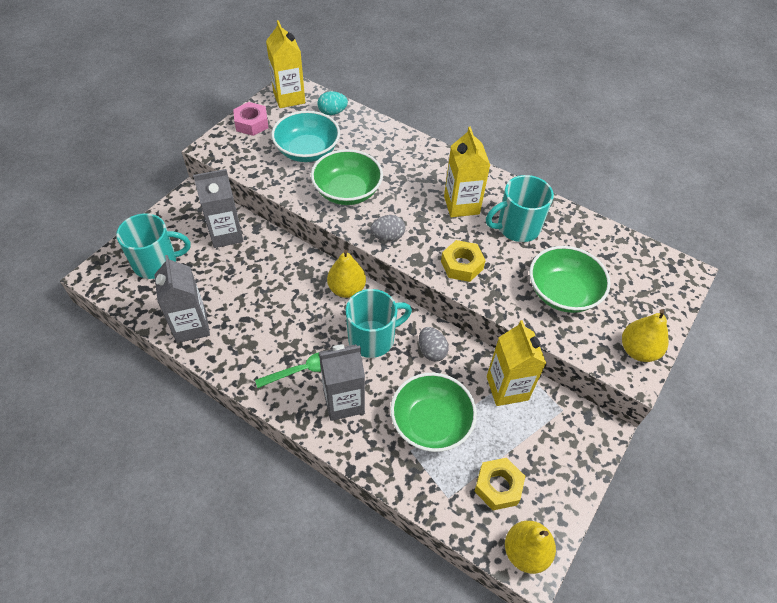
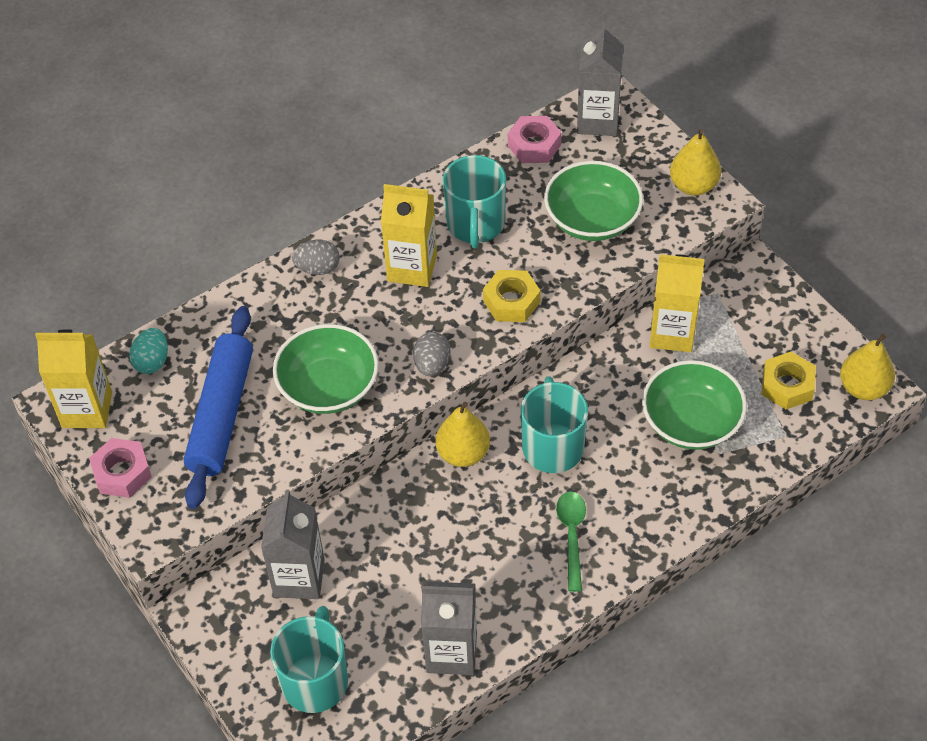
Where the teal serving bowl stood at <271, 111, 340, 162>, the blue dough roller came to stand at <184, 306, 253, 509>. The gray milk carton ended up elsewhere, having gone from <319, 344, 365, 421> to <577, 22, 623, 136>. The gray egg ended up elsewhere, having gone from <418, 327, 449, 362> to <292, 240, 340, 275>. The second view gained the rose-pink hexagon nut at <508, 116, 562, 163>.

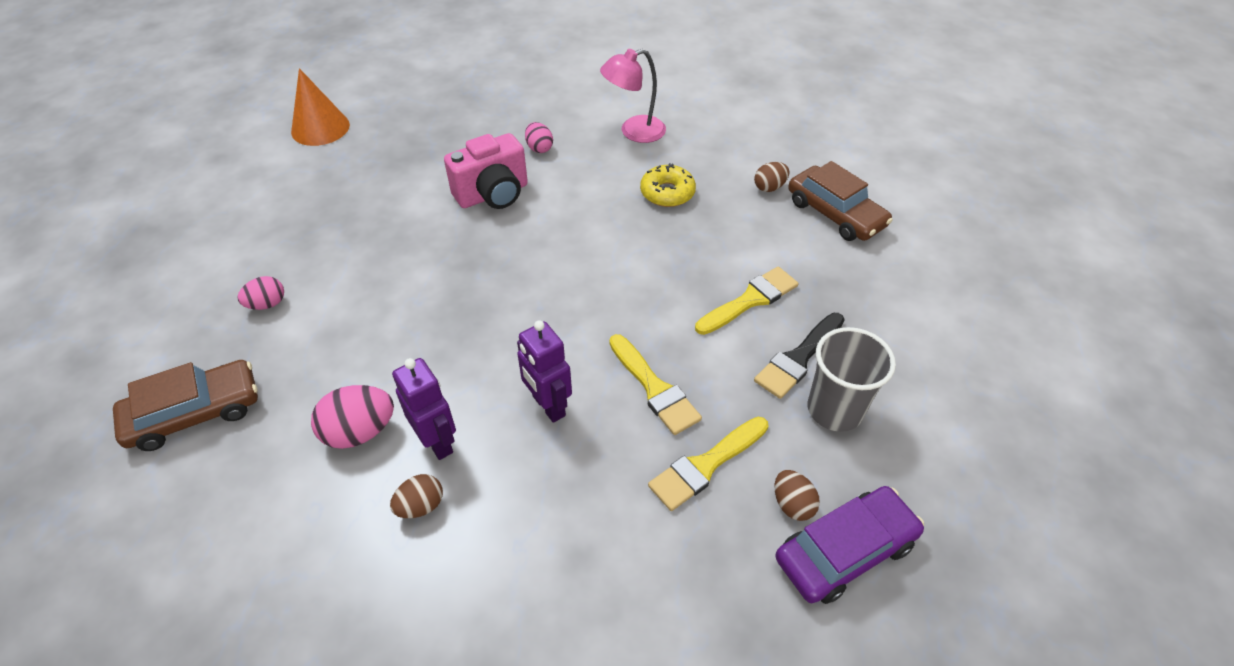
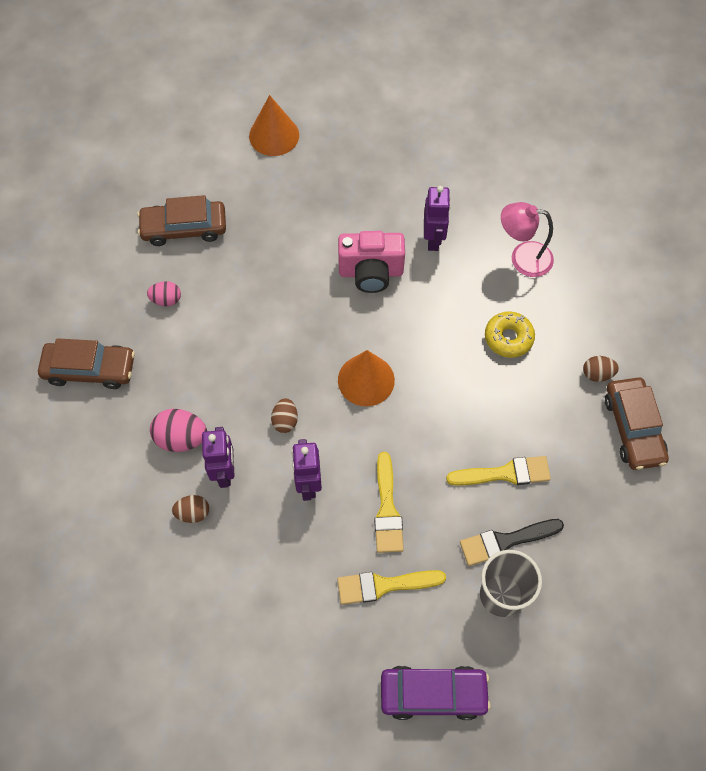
Where the rose-pink egg stood at <525, 122, 553, 153>, the violet toy robot came to stand at <424, 186, 451, 251>. The brown egg ended up elsewhere, having gone from <775, 470, 820, 521> to <271, 398, 298, 433>. The second view gained the brown toy car at <137, 195, 226, 246>. The second view gained the orange cone at <338, 350, 395, 406>.

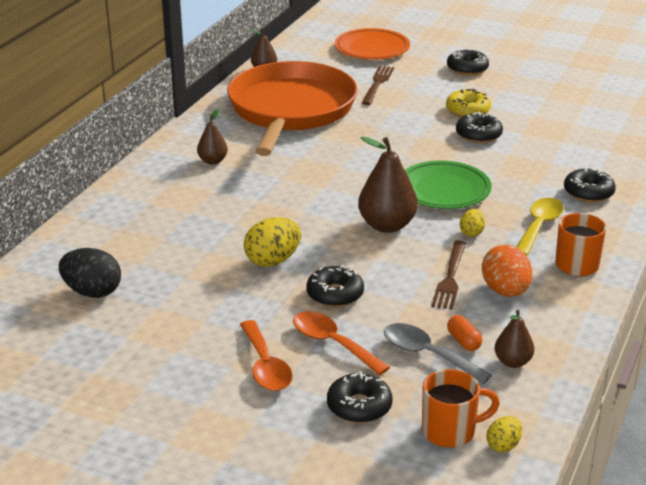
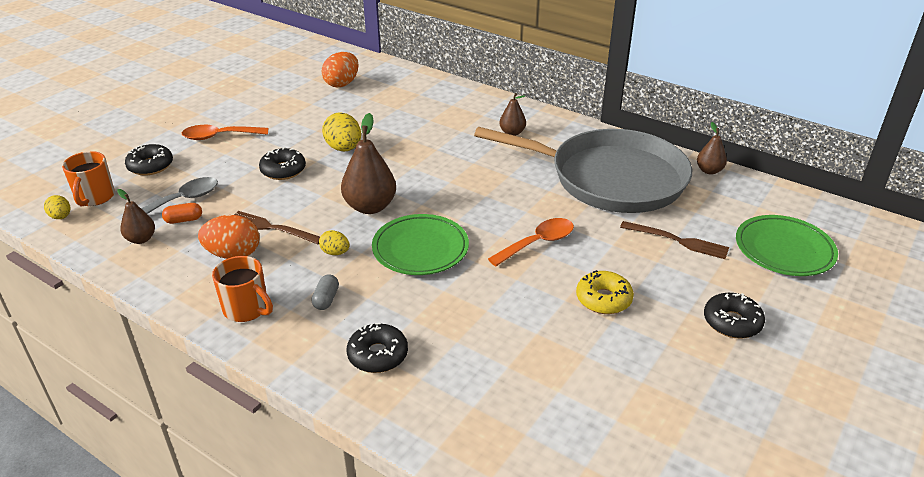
What was the black egg at <59, 248, 121, 298> turned into the orange egg at <322, 52, 358, 87>. What was the orange pan at <227, 61, 358, 156> turned into the gray pan at <474, 127, 692, 213>. The orange spoon ended up elsewhere, having gone from <293, 311, 390, 376> to <488, 218, 574, 266>. What was the orange flat dish at <335, 28, 410, 60> turned into the leaf-green flat dish at <736, 215, 838, 276>. The second view lost the black donut at <456, 112, 503, 143>. Where the yellow spoon stood at <517, 198, 564, 256>, the gray pill shape came to stand at <311, 274, 339, 310>.

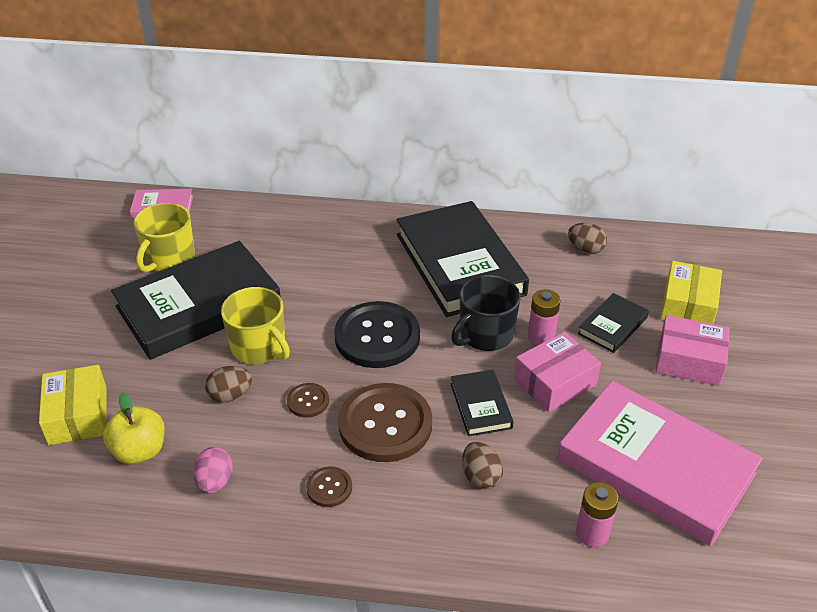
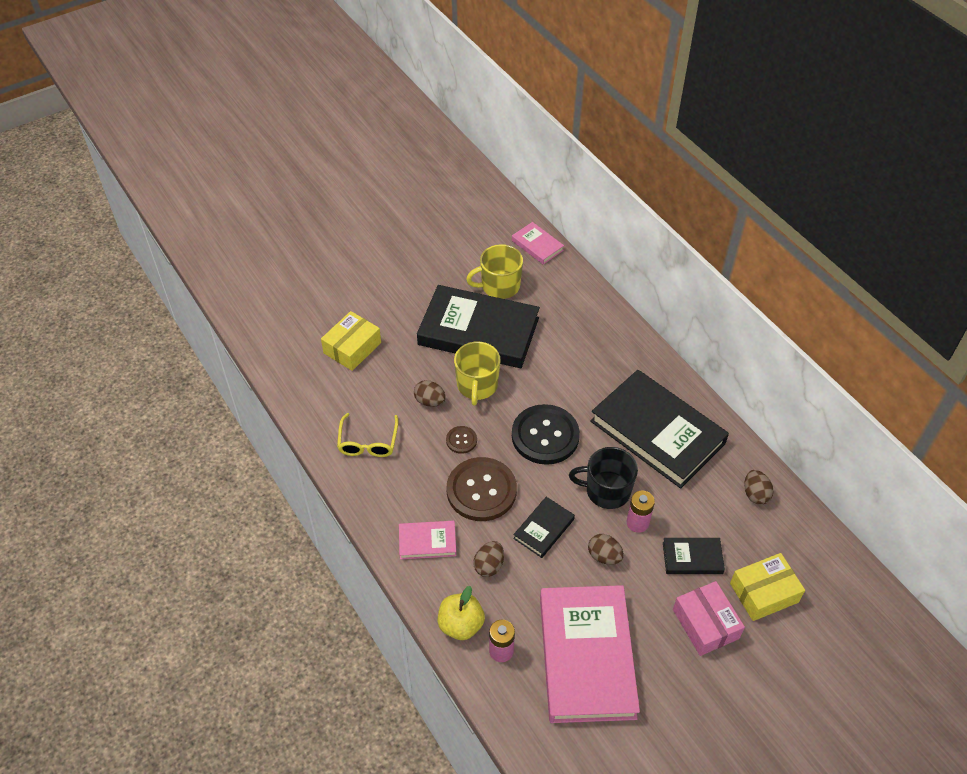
The yellow apple fruit ended up elsewhere, having gone from <103, 393, 165, 464> to <438, 586, 485, 640>. Where the rose-pink egg stood at <193, 447, 233, 494>, the yellow spectacles came to stand at <337, 413, 399, 457>. The second view lost the brown shirt button at <306, 467, 352, 507>. The black hardcover at <397, 201, 529, 317> ended up facing another way, 75 degrees counterclockwise from before. Where the rose-pink parcel stood at <514, 331, 601, 412>, the brown egg came to stand at <588, 534, 624, 565>. The second view gained the rose-pink hardcover at <399, 521, 456, 560>.

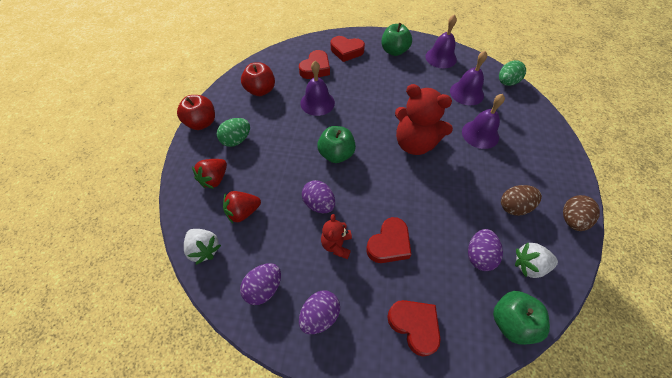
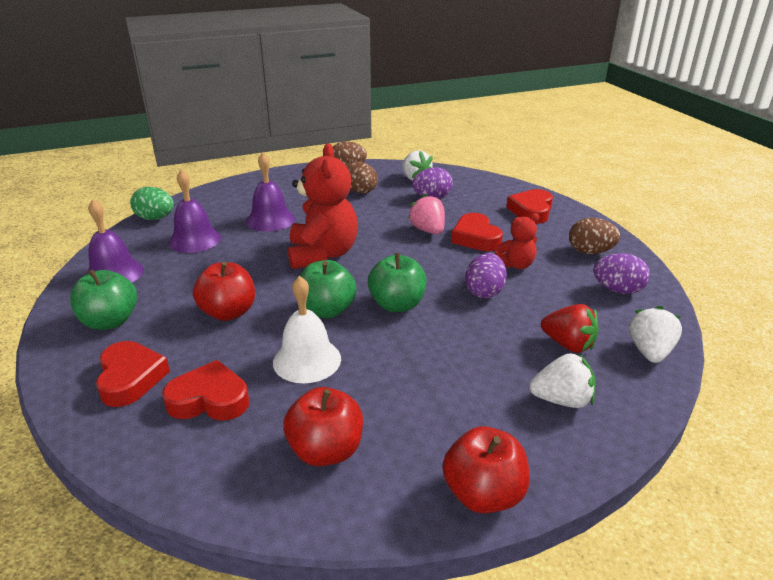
What was the crimson berry at <192, 159, 227, 189> turned into the snow-white berry at <529, 353, 595, 408>. The second view lost the leaf-green egg at <217, 118, 250, 147>. What was the violet egg at <299, 290, 340, 334> turned into the brown egg at <569, 218, 620, 254>. What was the violet hand bell at <300, 61, 335, 116> turned into the snow-white hand bell at <273, 276, 341, 383>. The crimson heart at <366, 217, 412, 263> ended up facing another way, 120 degrees counterclockwise from before. The leaf-green apple fruit ended up elsewhere, having gone from <493, 291, 550, 345> to <300, 260, 357, 319>. The second view gained the crimson apple fruit at <193, 262, 255, 321>. The second view gained the rose-pink berry at <408, 194, 445, 234>.

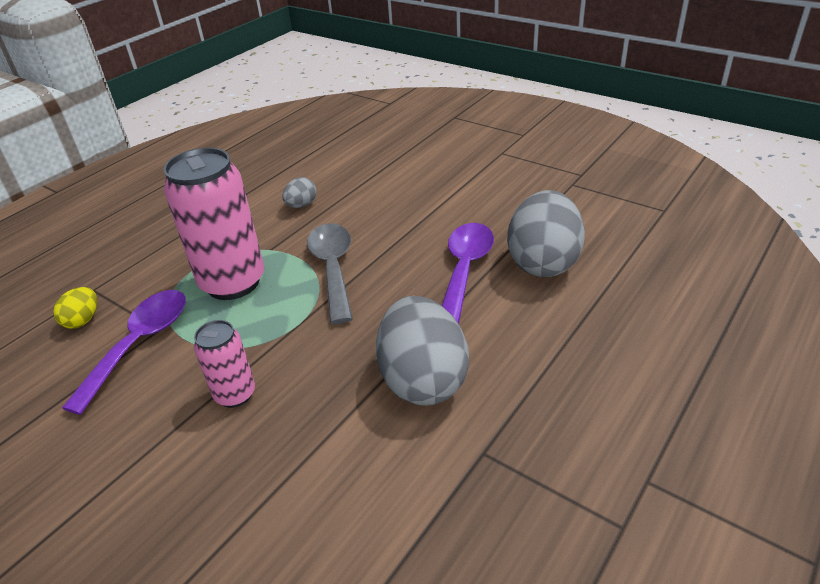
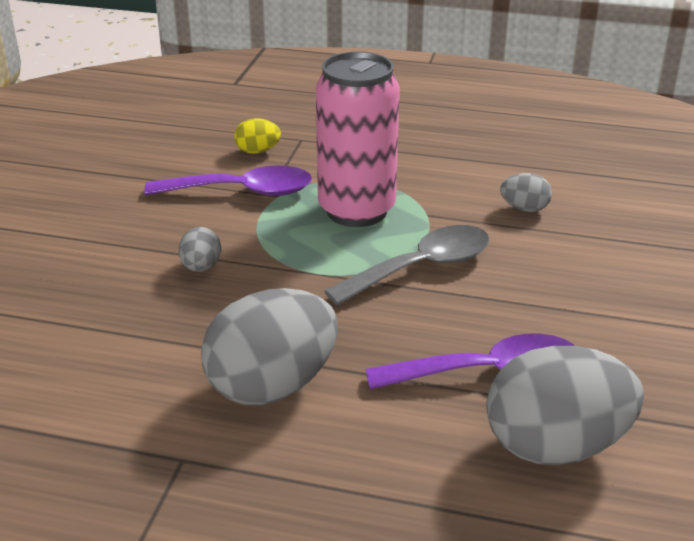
Where the rose-pink soda can stood at <194, 320, 255, 408>, the gray egg came to stand at <179, 227, 221, 272>.

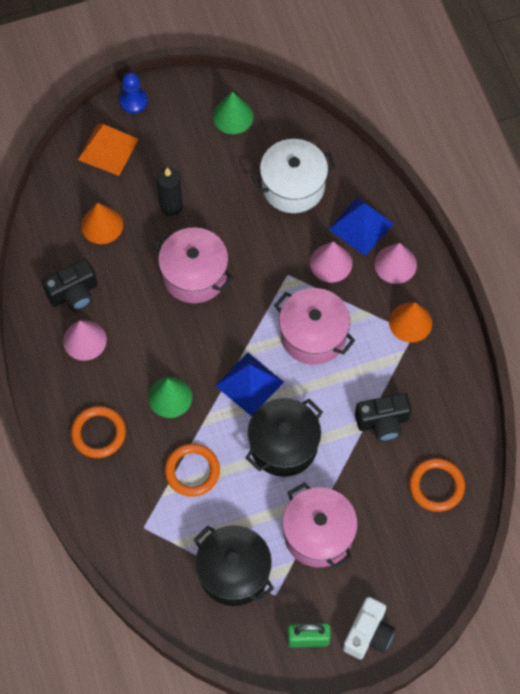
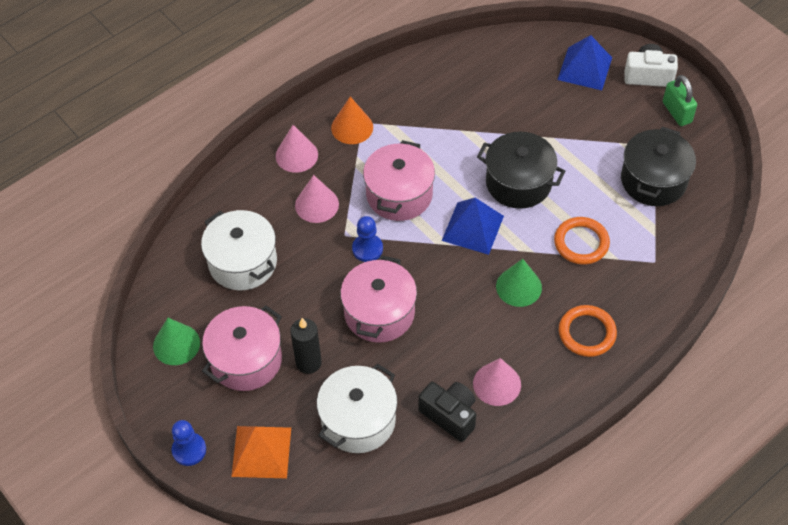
Where the orange cone stood at <81, 203, 123, 244>, the snow-white cooking pot came to stand at <317, 364, 397, 453>. The rose-pink cooking pot ended up elsewhere, having gone from <282, 482, 358, 569> to <202, 306, 282, 391>. The blue solid pyramid ended up elsewhere, having gone from <328, 198, 394, 256> to <557, 35, 612, 90>. The second view lost the black photo camera at <355, 393, 411, 441>. The second view lost the orange hoop at <409, 458, 465, 512>. The second view gained the blue pawn at <352, 216, 383, 262>.

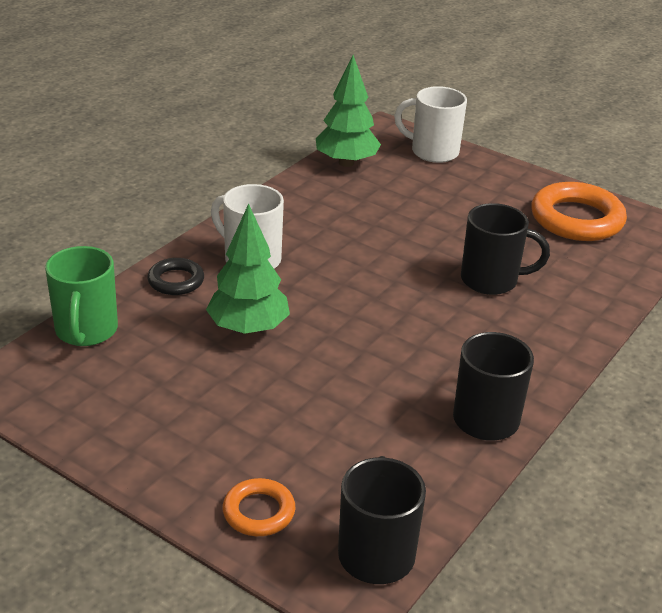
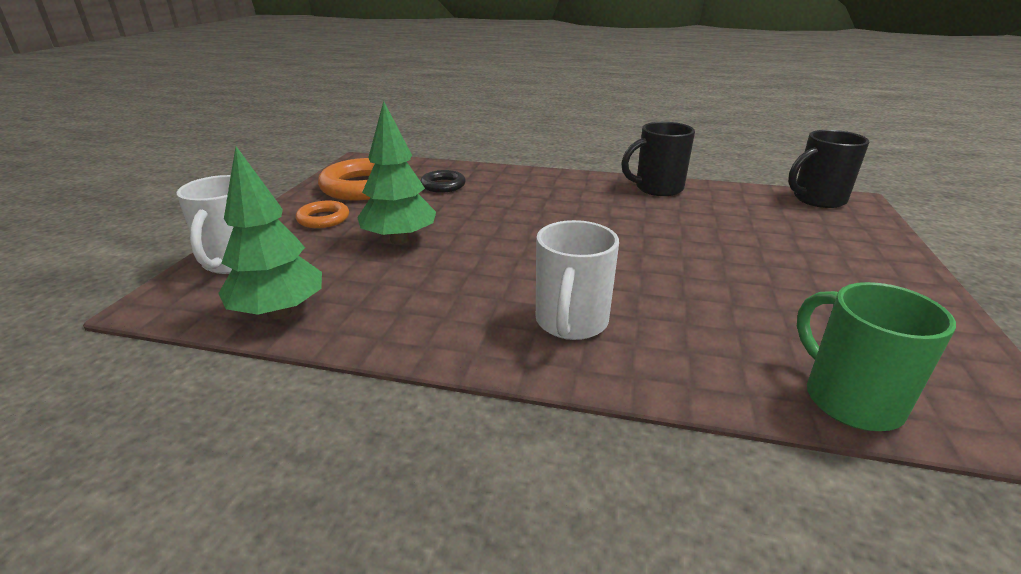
The leaf-green mug at <45, 246, 118, 346> ended up facing another way, 90 degrees counterclockwise from before. The black hoop ended up elsewhere, having gone from <147, 258, 204, 295> to <421, 170, 466, 193>. The leaf-green fir tree ended up elsewhere, having gone from <206, 203, 290, 335> to <357, 101, 436, 244>. The orange hoop ended up elsewhere, having gone from <223, 478, 295, 536> to <295, 201, 349, 228>. The second view lost the black mug at <461, 203, 550, 295>.

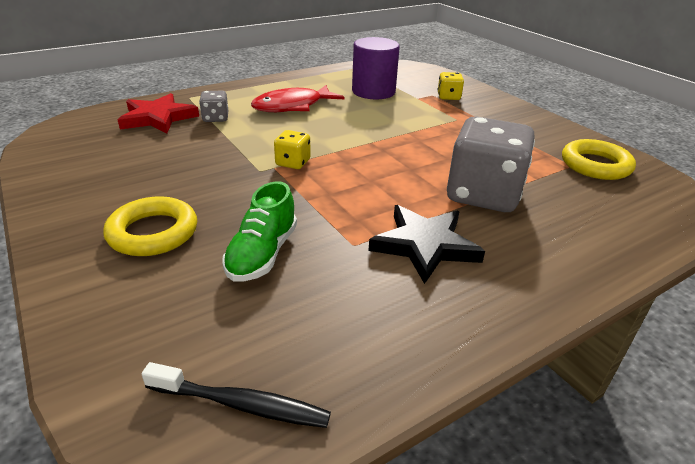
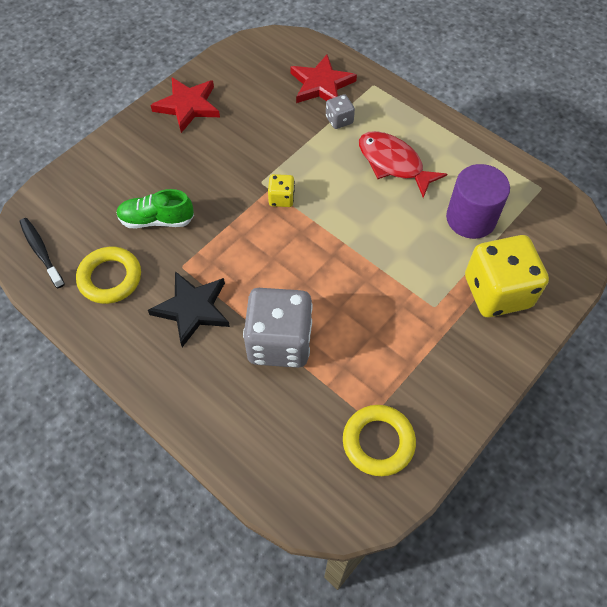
The yellow hoop ended up elsewhere, having gone from <103, 196, 197, 256> to <76, 247, 141, 304>. The black toothbrush at <142, 362, 331, 428> ended up facing another way, 150 degrees clockwise from before. The size of the yellow die at <438, 72, 464, 100> changed by a factor of 2.18. The second view gained the crimson star shape at <150, 77, 220, 133>.

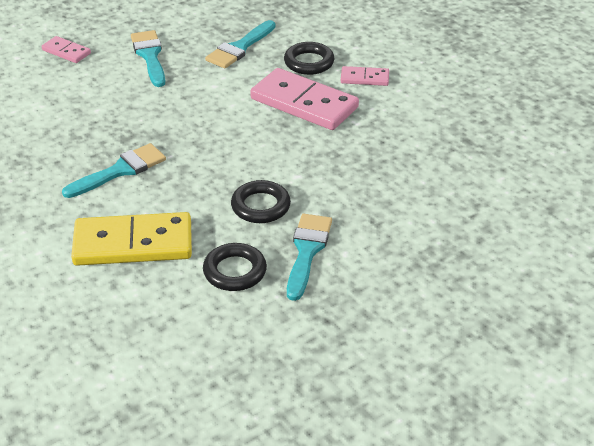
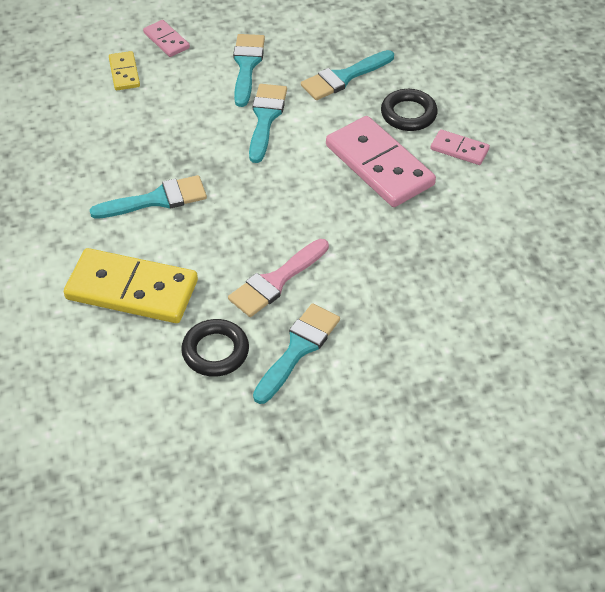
Where the black hoop stood at <231, 180, 291, 223>, the rose-pink brush came to stand at <228, 239, 329, 317>. The second view gained the yellow domino piece at <109, 51, 140, 90>. The second view gained the teal brush at <249, 84, 287, 163>.

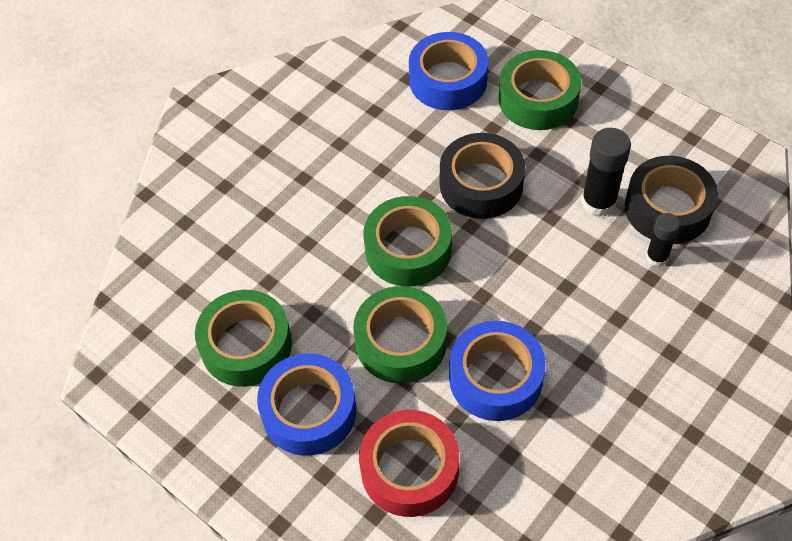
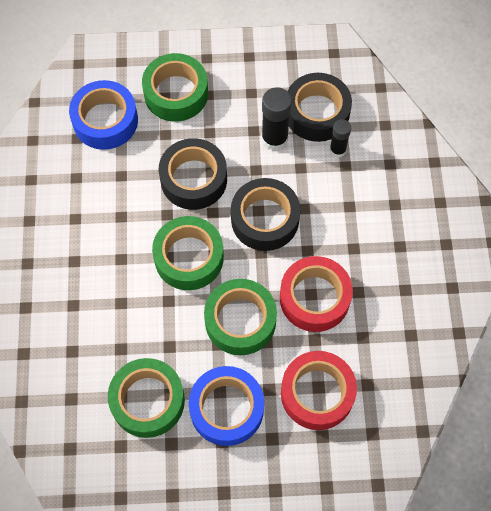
What was the blue tape at <449, 321, 546, 421> turned into the crimson tape at <280, 256, 353, 332>. The second view gained the black tape at <231, 178, 300, 251>.

